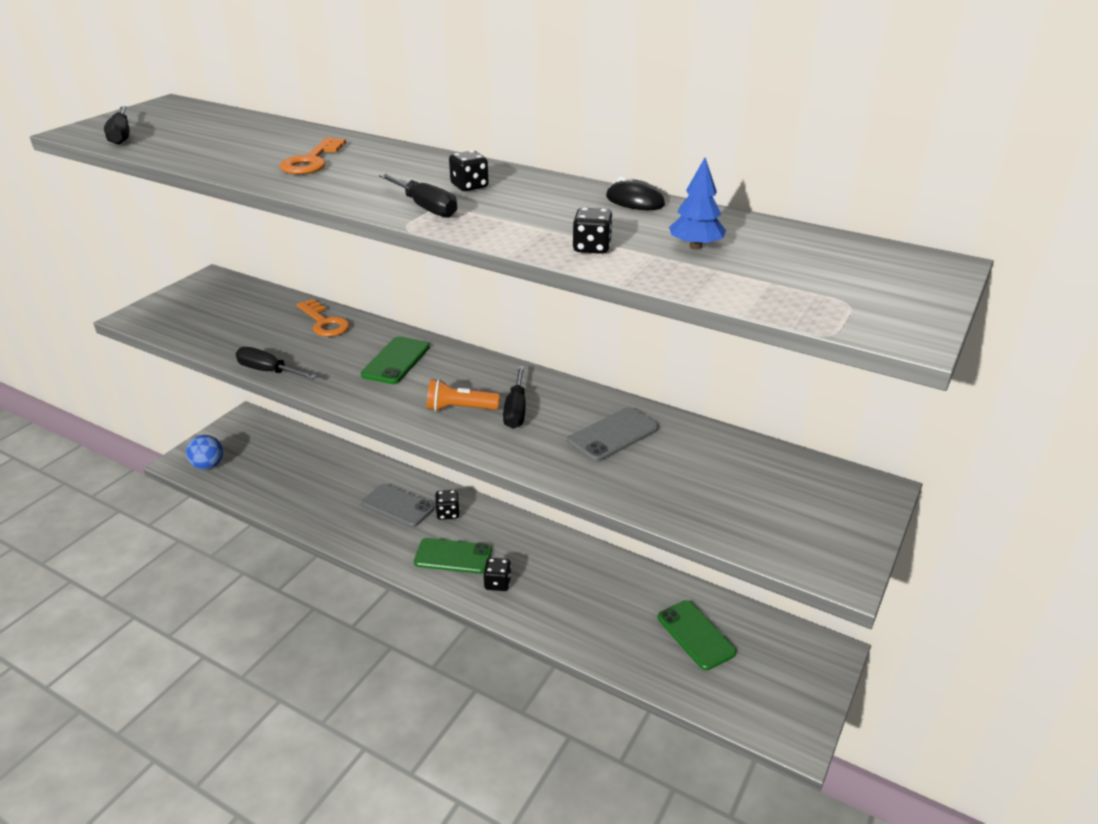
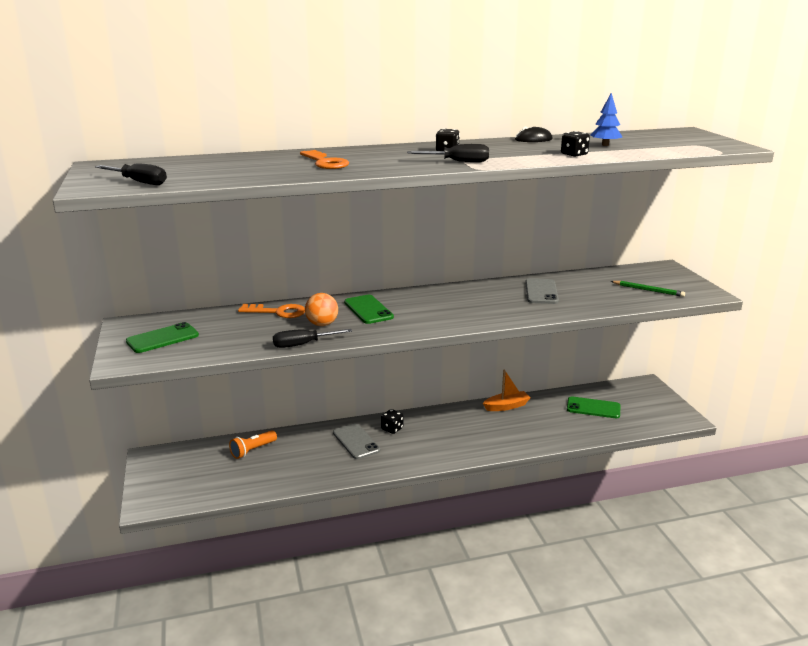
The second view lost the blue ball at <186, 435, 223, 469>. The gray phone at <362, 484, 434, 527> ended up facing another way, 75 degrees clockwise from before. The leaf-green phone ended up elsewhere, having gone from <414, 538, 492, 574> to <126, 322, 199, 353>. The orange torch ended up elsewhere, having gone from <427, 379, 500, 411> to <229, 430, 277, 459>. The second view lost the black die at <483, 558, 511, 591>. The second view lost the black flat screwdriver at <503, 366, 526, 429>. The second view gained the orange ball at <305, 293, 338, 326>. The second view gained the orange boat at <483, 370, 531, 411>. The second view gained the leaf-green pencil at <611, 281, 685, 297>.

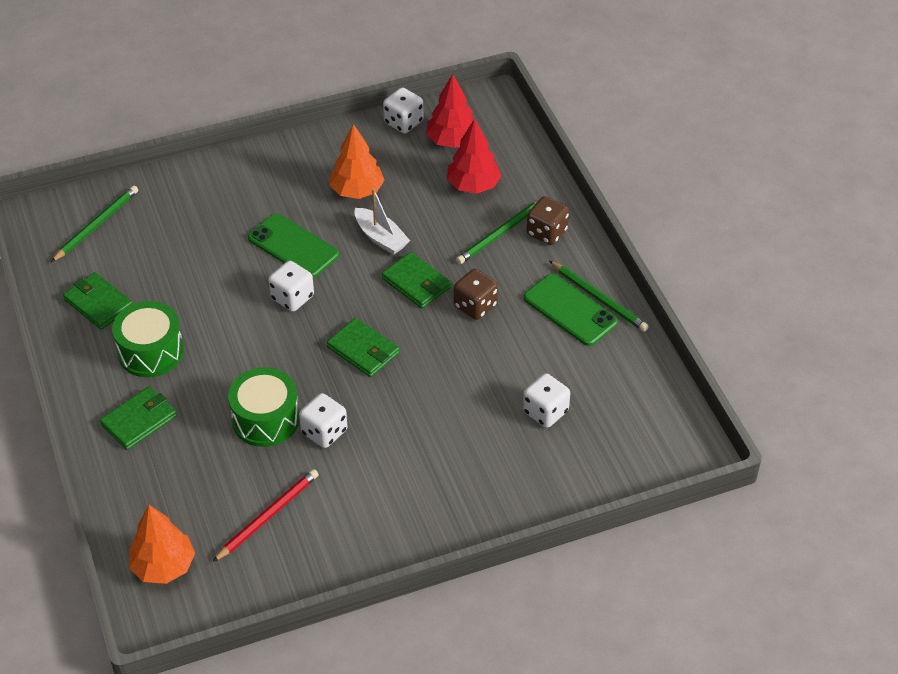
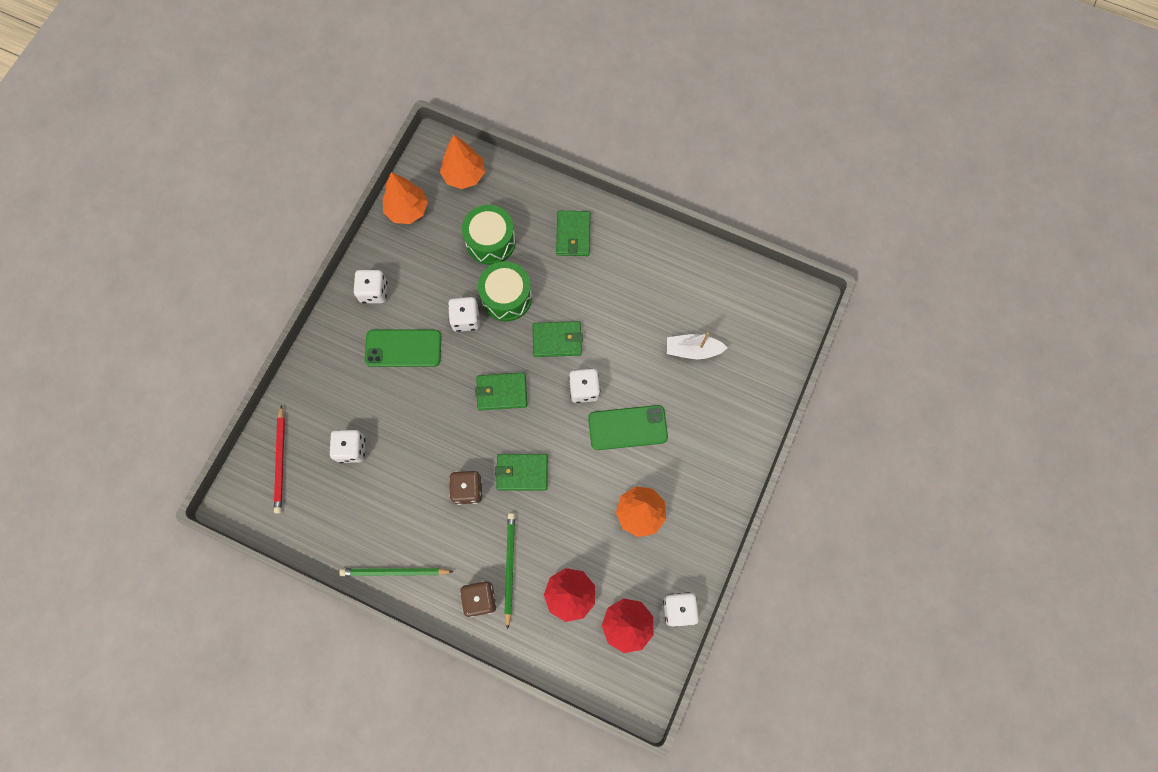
The second view lost the leaf-green pencil at <51, 186, 138, 262>. The leaf-green billfold ended up elsewhere, having gone from <63, 272, 133, 330> to <532, 321, 583, 357>. The leaf-green drum ended up elsewhere, having gone from <112, 301, 184, 377> to <462, 205, 516, 265>. The crimson pencil ended up elsewhere, having gone from <213, 469, 319, 562> to <274, 405, 285, 514>. The snow-white boat ended up elsewhere, having gone from <355, 188, 410, 255> to <667, 332, 728, 359>. The leaf-green phone ended up elsewhere, having gone from <524, 274, 618, 346> to <365, 330, 442, 367>. The second view gained the snow-white die at <354, 270, 387, 303>. The second view gained the orange fir tree at <383, 172, 428, 224>.

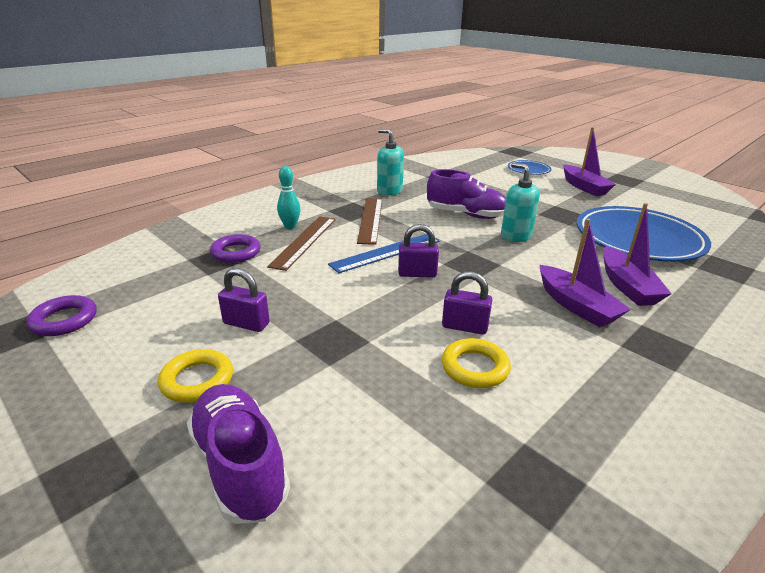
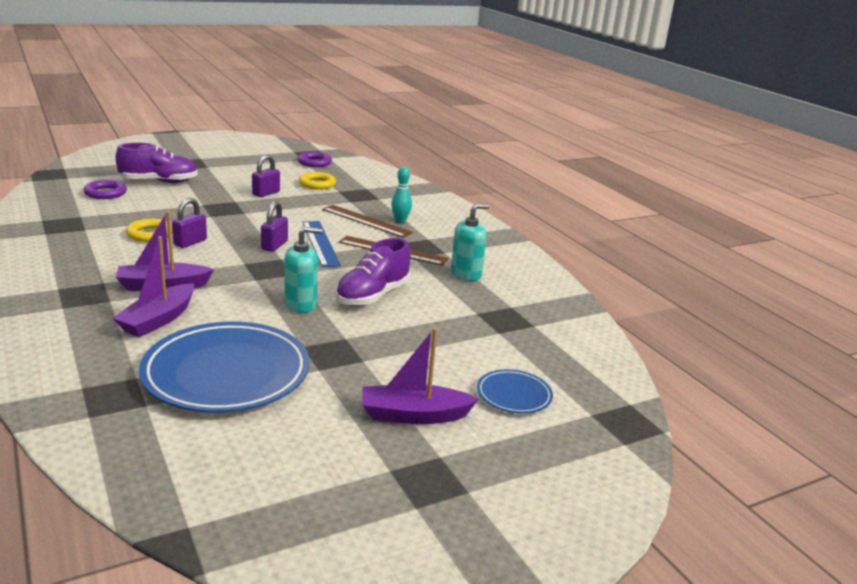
The yellow hoop ended up elsewhere, having gone from <158, 349, 233, 402> to <299, 172, 336, 190>. The violet hoop ended up elsewhere, having gone from <210, 234, 261, 263> to <84, 180, 127, 199>. The violet boat at <603, 203, 672, 306> ended up facing another way, 75 degrees counterclockwise from before.

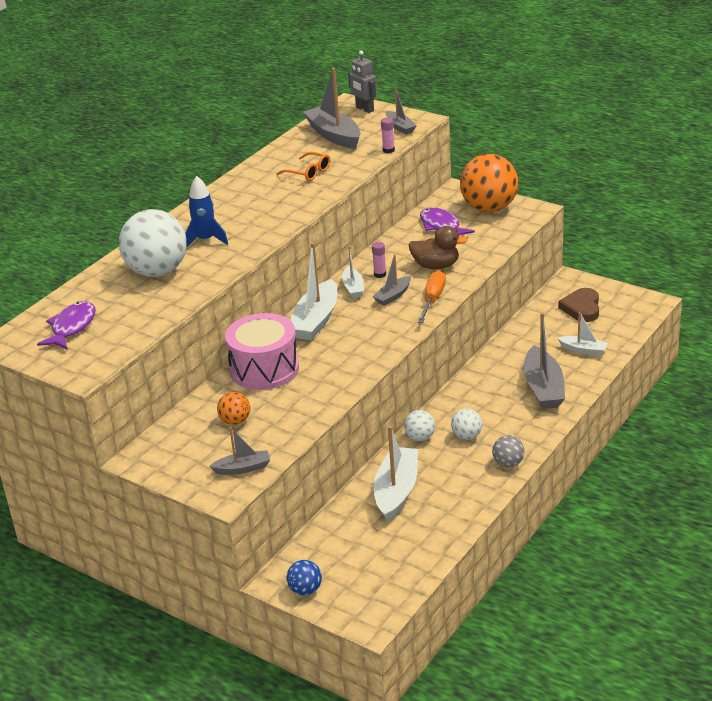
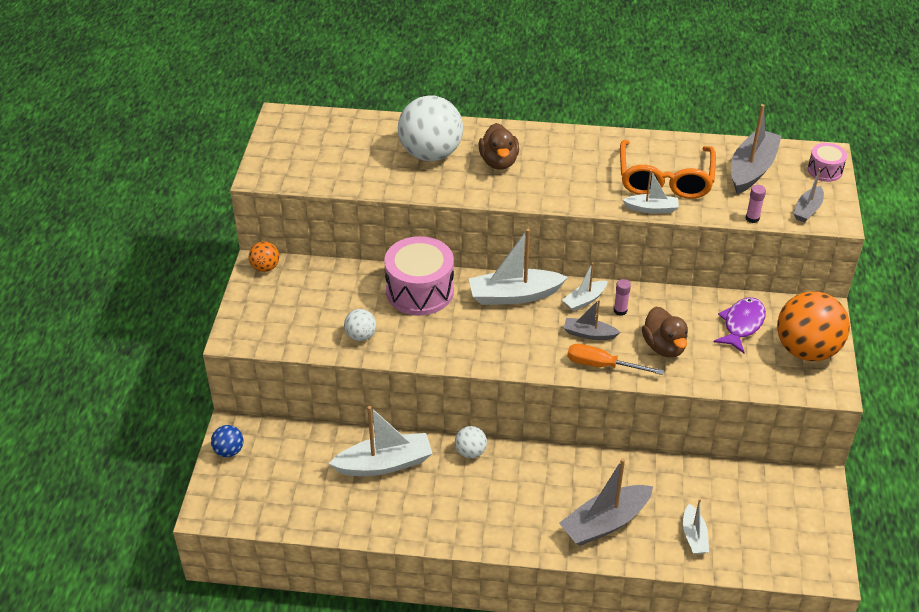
The second view lost the violet fish at <37, 301, 96, 350>. Where the blue toy rocket stood at <185, 176, 228, 247>, the brown rubber duck came to stand at <479, 123, 519, 170>. The second view lost the gray boat at <209, 427, 270, 475>. The orange ball ended up elsewhere, having gone from <217, 392, 250, 425> to <249, 241, 279, 272>. The size of the orange spectacles at <276, 152, 330, 181> changed by a factor of 1.93. Where the gray toy robot stood at <348, 51, 377, 113>, the rose-pink drum came to stand at <808, 143, 847, 182>. The orange flat screwdriver at <418, 270, 446, 323> ended up facing another way, 150 degrees counterclockwise from before. The snow-white ball ended up elsewhere, having gone from <451, 409, 482, 440> to <344, 309, 376, 341>. The second view lost the gray ball at <492, 435, 525, 467>. The second view lost the brown heart at <558, 288, 599, 322>. The second view gained the snow-white boat at <623, 170, 679, 213>.

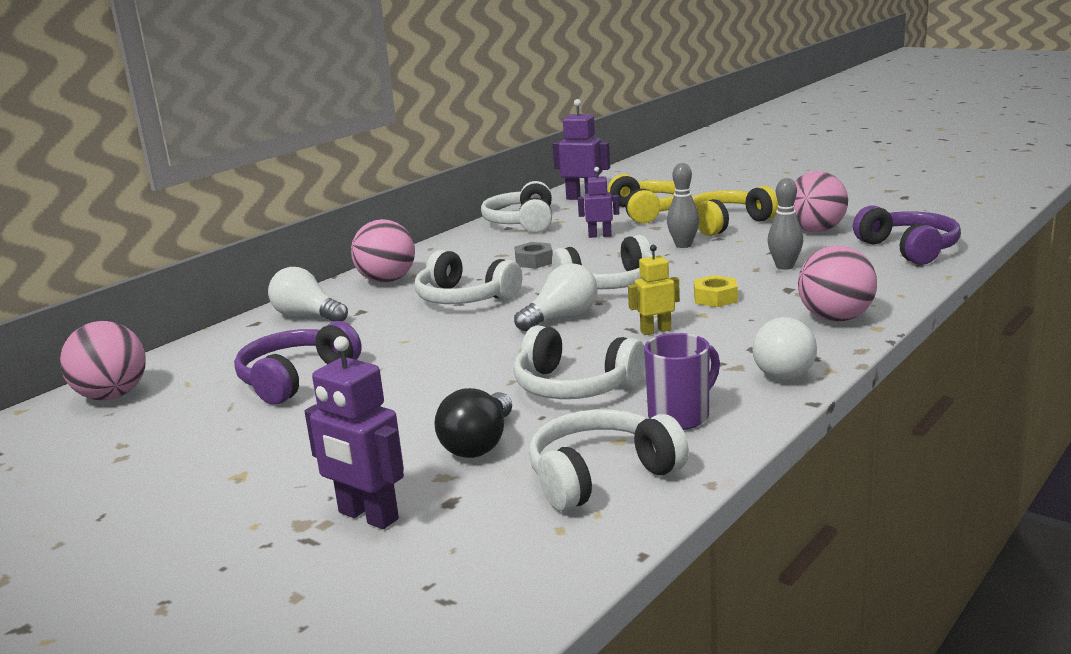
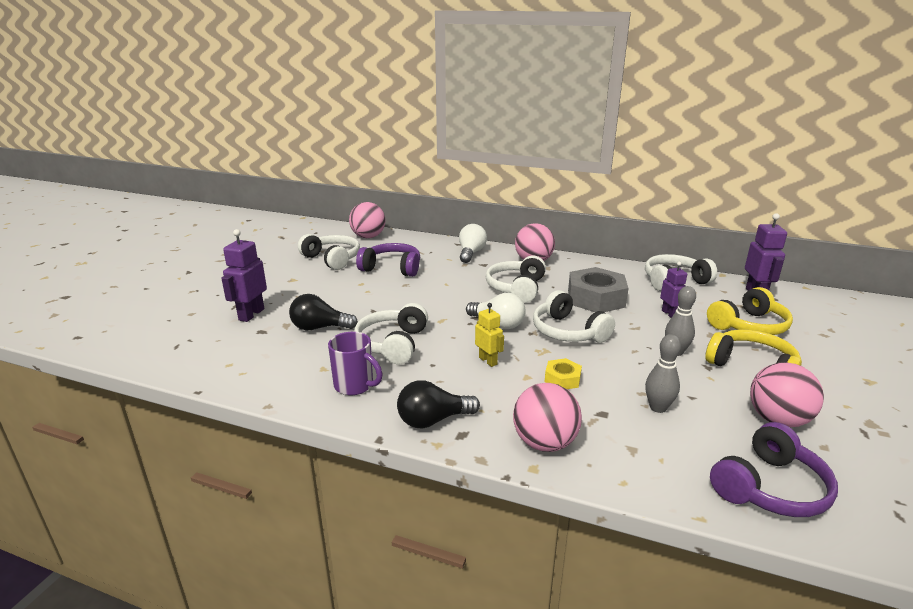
The size of the gray hexagon nut at <515, 242, 553, 268> changed by a factor of 2.04. The snow-white headphones ended up elsewhere, having gone from <529, 409, 689, 511> to <298, 234, 360, 270>. What was the snow-white lightbulb at <752, 317, 817, 380> turned into the black lightbulb at <397, 380, 480, 428>.

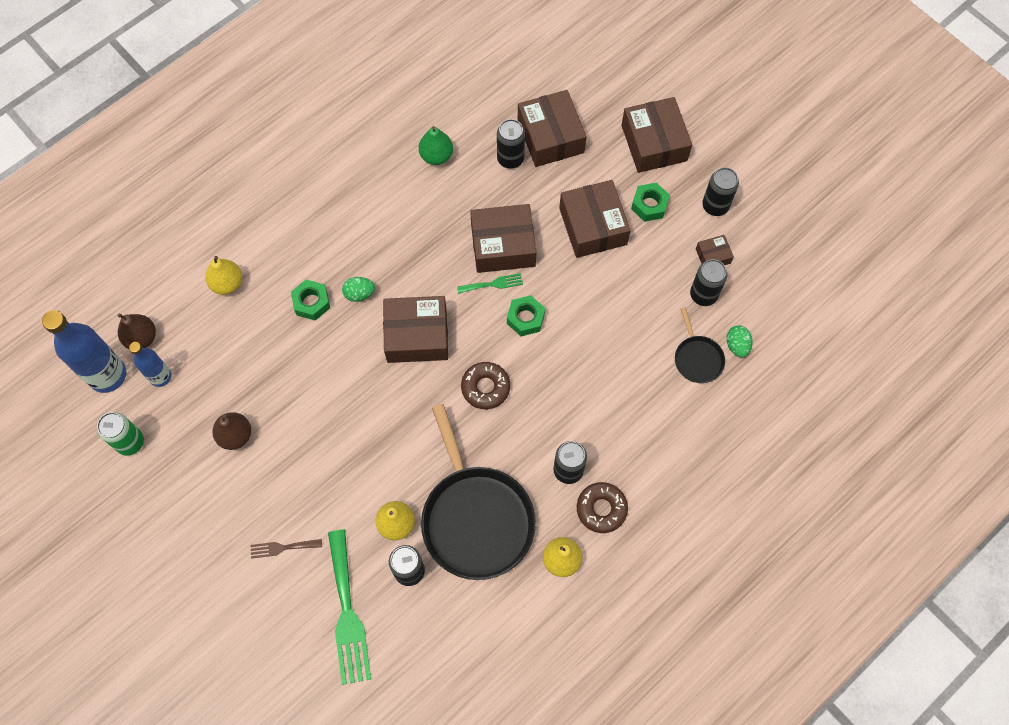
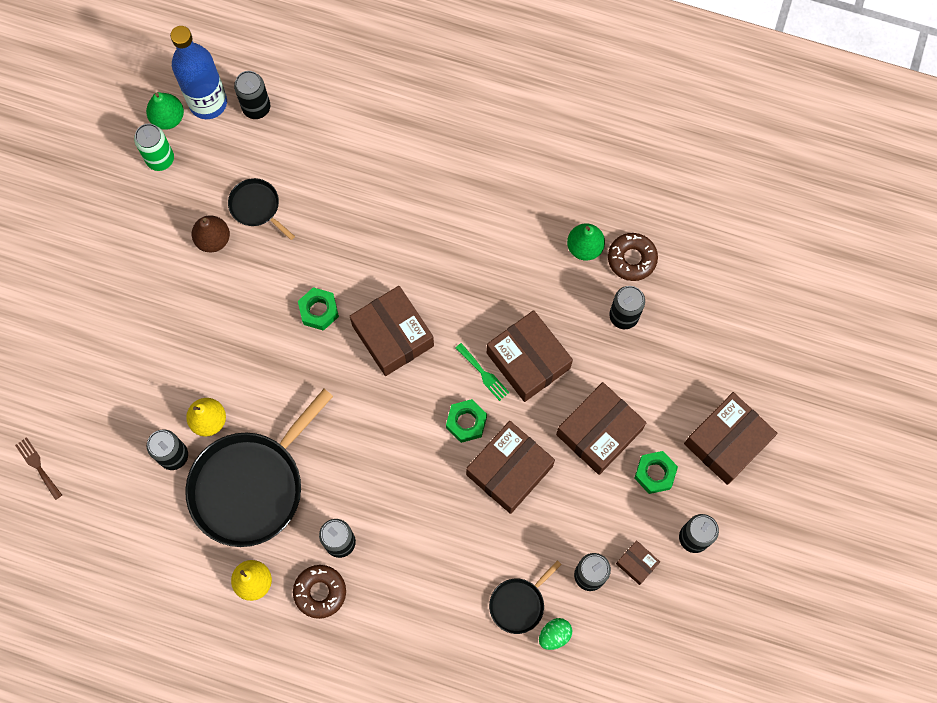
Where the brown pear fruit stood at <118, 314, 156, 349>, the black soda can came to stand at <234, 71, 270, 119>. The second view lost the blue drink bottle at <129, 342, 171, 387>. The second view lost the yellow pear fruit at <205, 256, 242, 295>. The brown dinner fork ended up elsewhere, having gone from <250, 539, 322, 559> to <15, 437, 62, 500>. The leaf-green hexagon nut ended up elsewhere, having gone from <291, 280, 330, 321> to <298, 287, 339, 331>. The second view lost the leaf-green dinner fork at <328, 529, 371, 685>. The second view lost the leaf-green egg at <342, 277, 375, 302>. The brown donut ended up elsewhere, having gone from <461, 362, 510, 409> to <608, 233, 658, 281>. The brown parcel ended up elsewhere, having gone from <518, 90, 587, 167> to <466, 421, 555, 514>. The second view gained the leaf-green pear fruit at <146, 92, 184, 130>. The second view gained the black pan at <228, 178, 295, 240>.

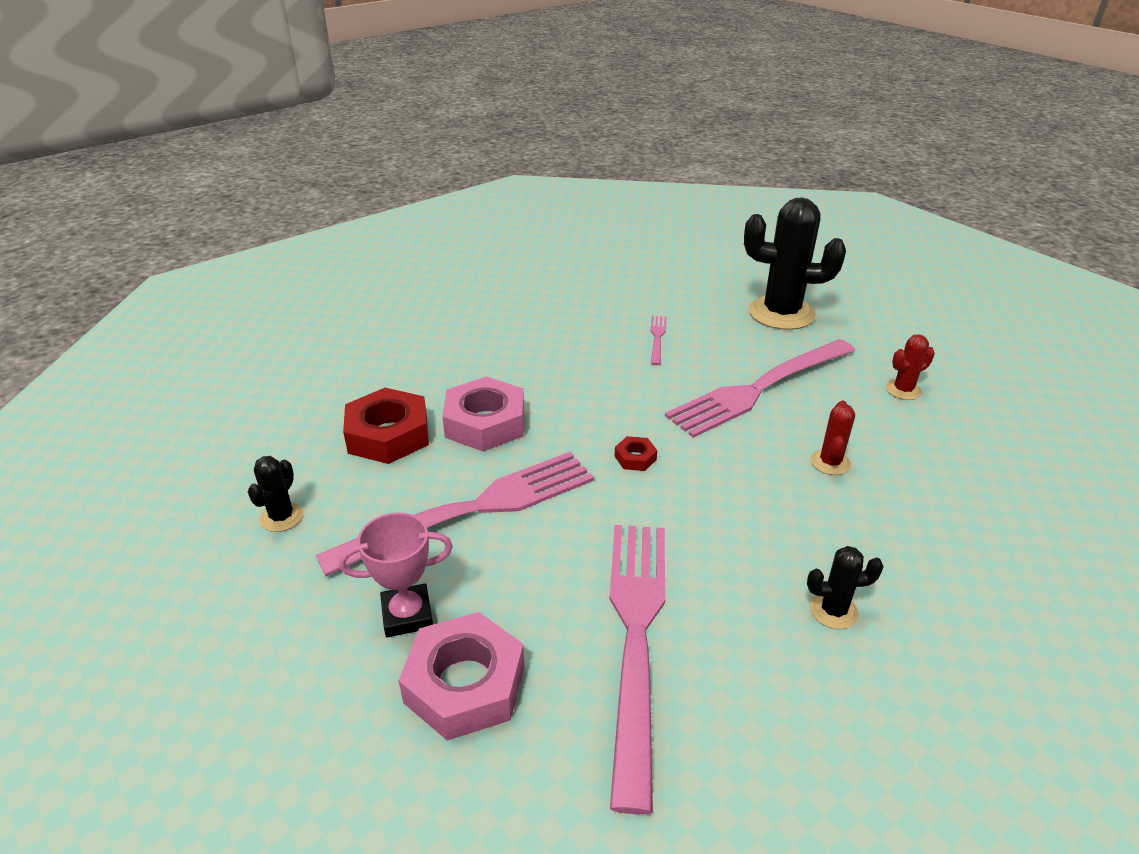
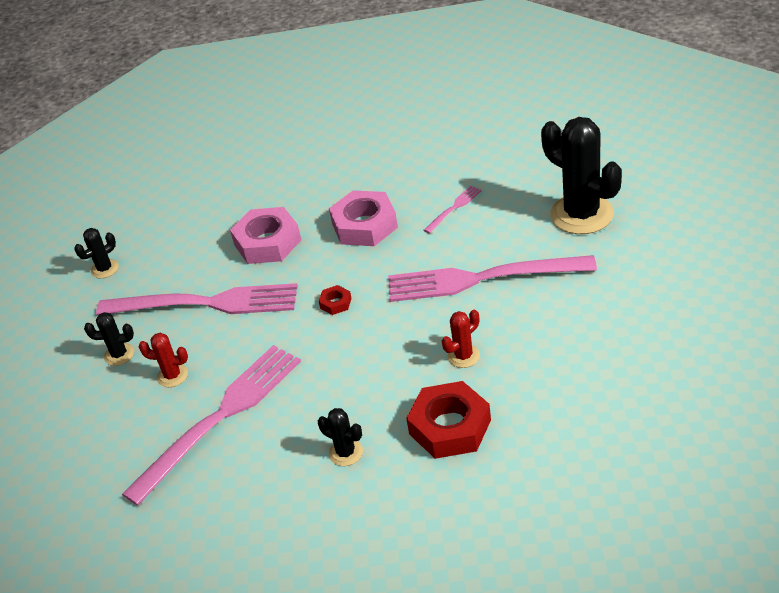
Where the rose-pink prize cup stood at <339, 512, 453, 637>, the black saguaro cactus came to stand at <84, 312, 134, 366>. The crimson hexagon nut ended up elsewhere, having gone from <343, 388, 429, 464> to <406, 381, 491, 459>. The rose-pink hexagon nut ended up elsewhere, having gone from <399, 612, 525, 741> to <329, 190, 398, 246>. The crimson saguaro cactus ended up elsewhere, having gone from <886, 334, 935, 400> to <138, 333, 188, 387>.

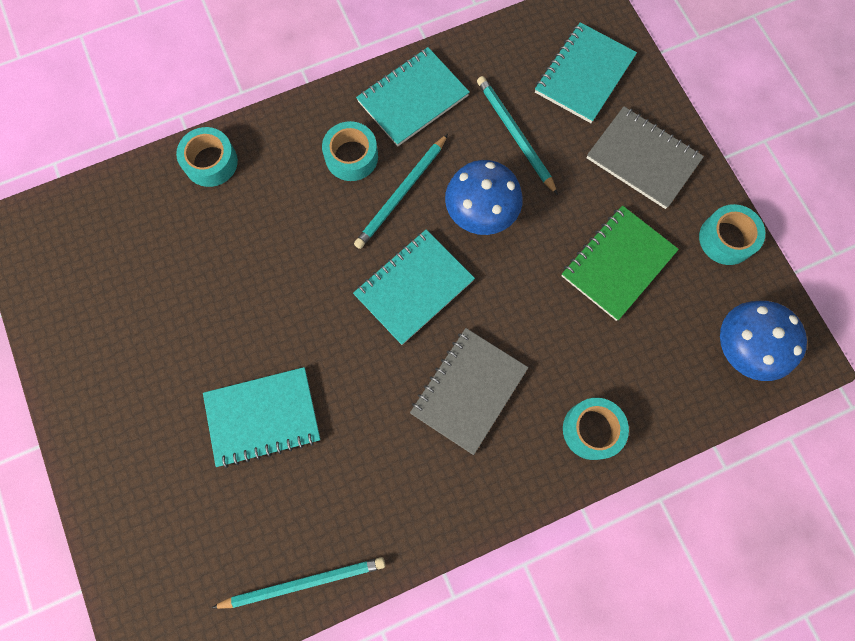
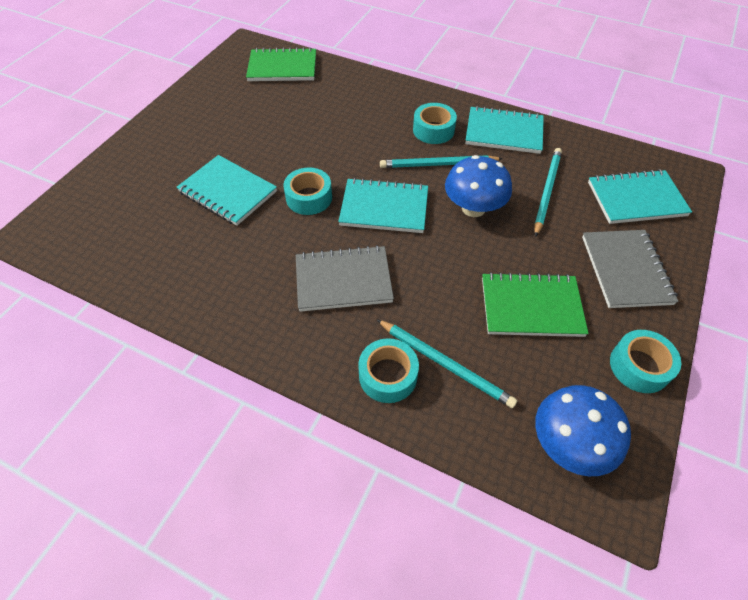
The teal tape ended up elsewhere, having gone from <176, 127, 238, 187> to <283, 167, 332, 215>. The teal pencil ended up elsewhere, having gone from <212, 557, 385, 609> to <377, 320, 517, 408>. The second view gained the leaf-green exercise book at <246, 47, 316, 81>.

